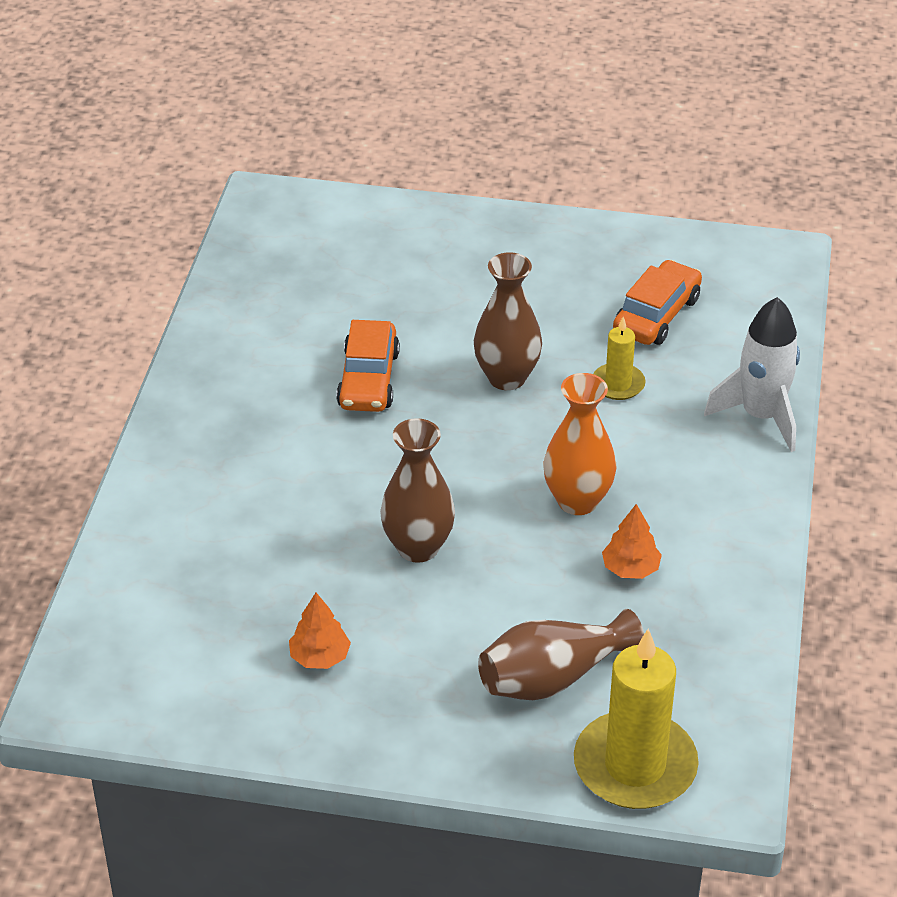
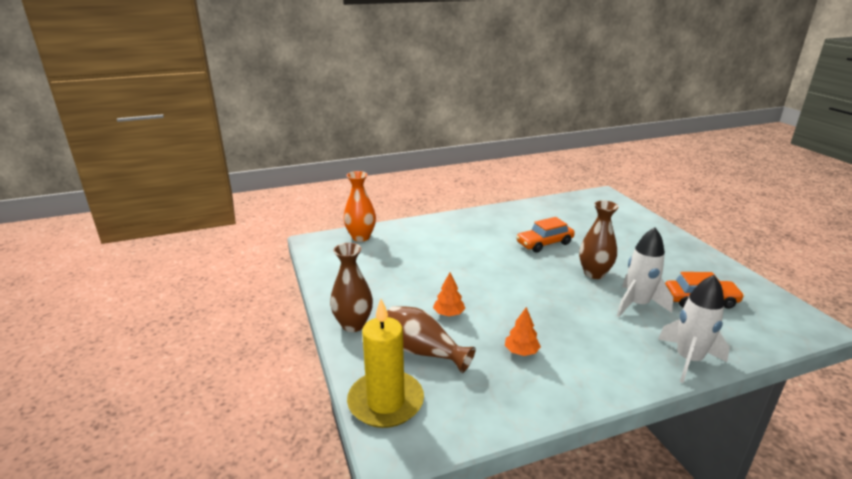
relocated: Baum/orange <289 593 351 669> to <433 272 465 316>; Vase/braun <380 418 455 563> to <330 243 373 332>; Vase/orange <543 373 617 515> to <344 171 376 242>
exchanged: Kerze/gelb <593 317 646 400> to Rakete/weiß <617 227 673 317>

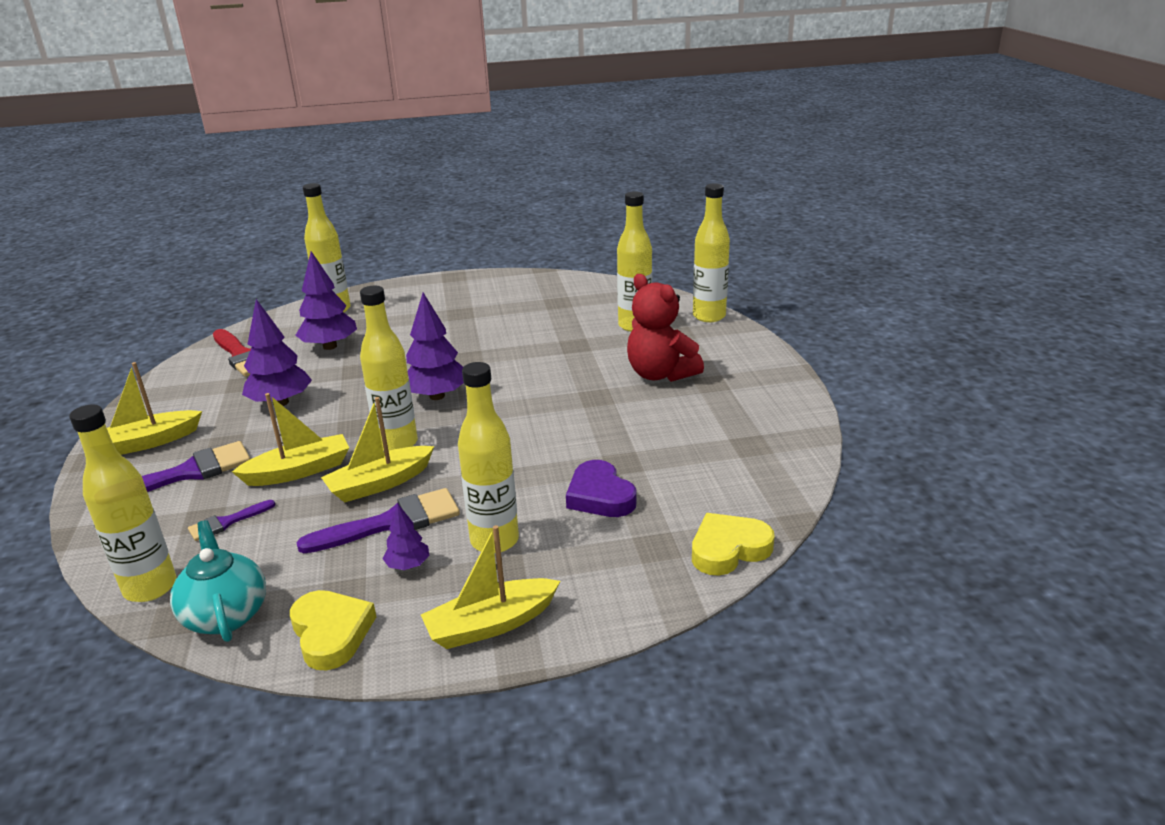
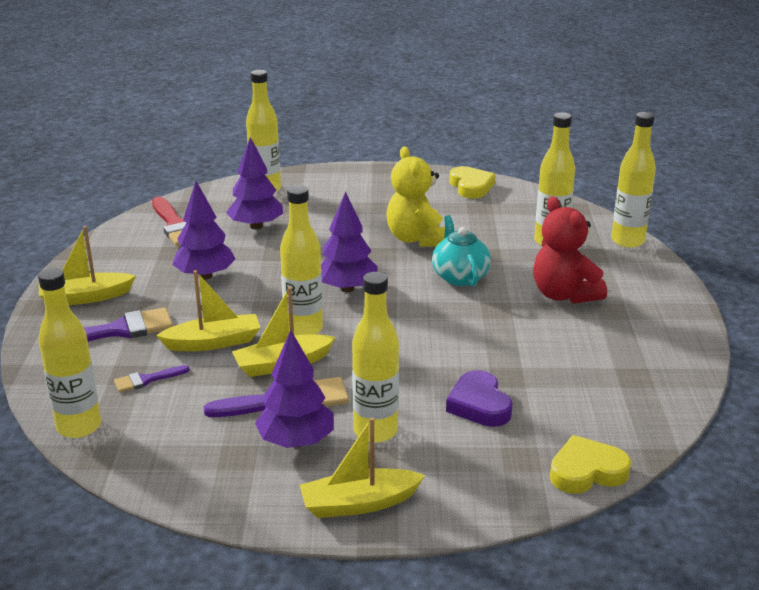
appeared: Teddybär/gelb <386 146 445 247>
relocated: Teekanne/türkis <170 520 266 642> to <432 215 491 286>; Herz/gelb <290 590 376 670> to <449 166 495 198>
size: Baum/lila <383 503 429 570> = <255 330 334 448> x1.92

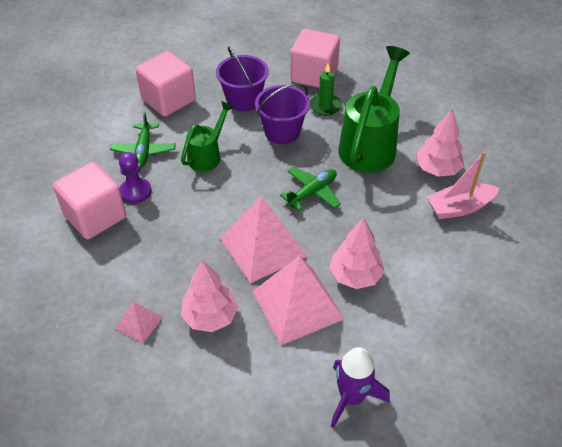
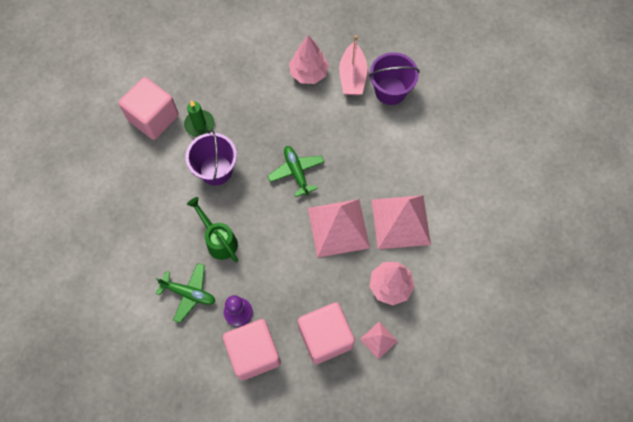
missing: Baum/rosa <329 218 385 289>; Rakete/lila <331 347 390 428>; Gießkanne/grün <338 46 410 173>
relocated: Kubus/rosa <136 51 196 117> to <298 302 355 364>; Eimer/lila <216 46 269 111> to <369 52 420 105>

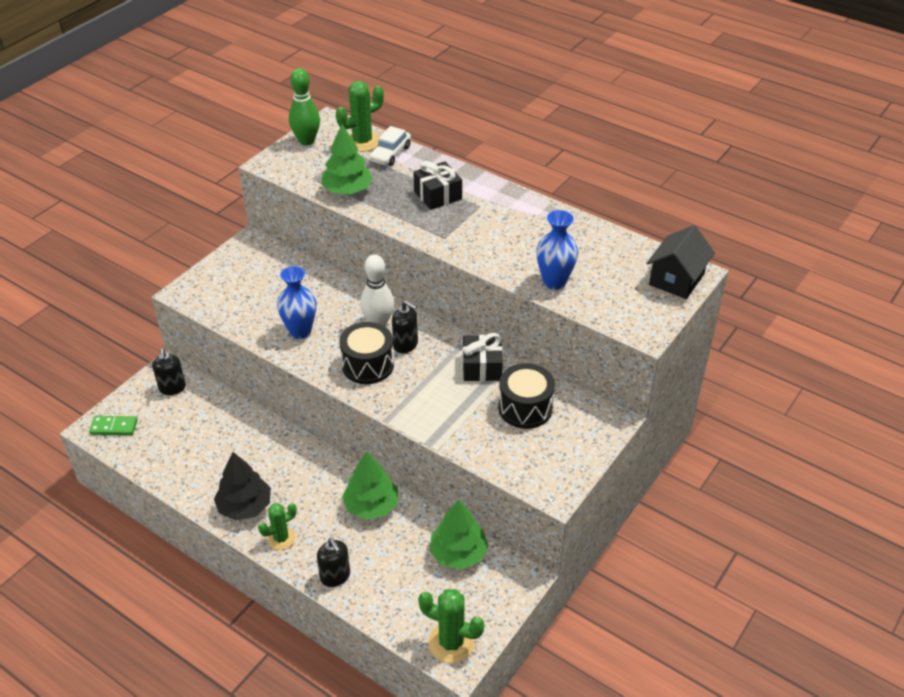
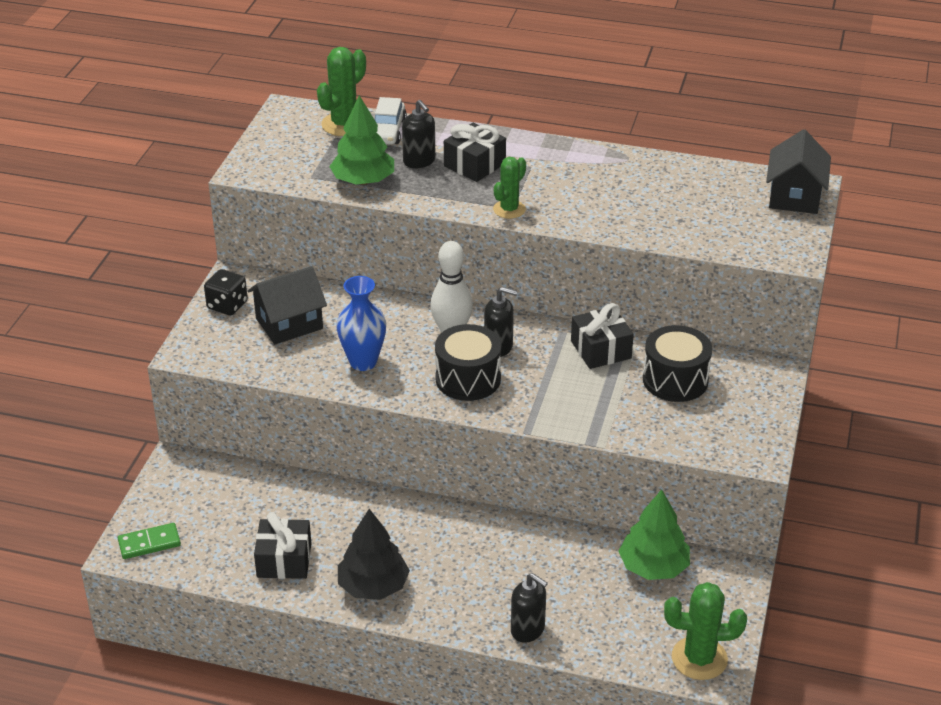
missing: Bowlingkegel/grün <289 68 320 145>; Baum/grün <342 451 398 520>; Vase/blau <536 210 578 290>
appeared: Spielwürfel/schwarz <204 269 248 315>; Haus/schwarz <248 266 327 344>; Geschenk/schwarz <254 512 311 579>
relocated: Seifenspender/schwarz <152 349 186 395> to <402 100 436 168>; Kaktus/grün <258 503 297 550> to <493 157 526 219>

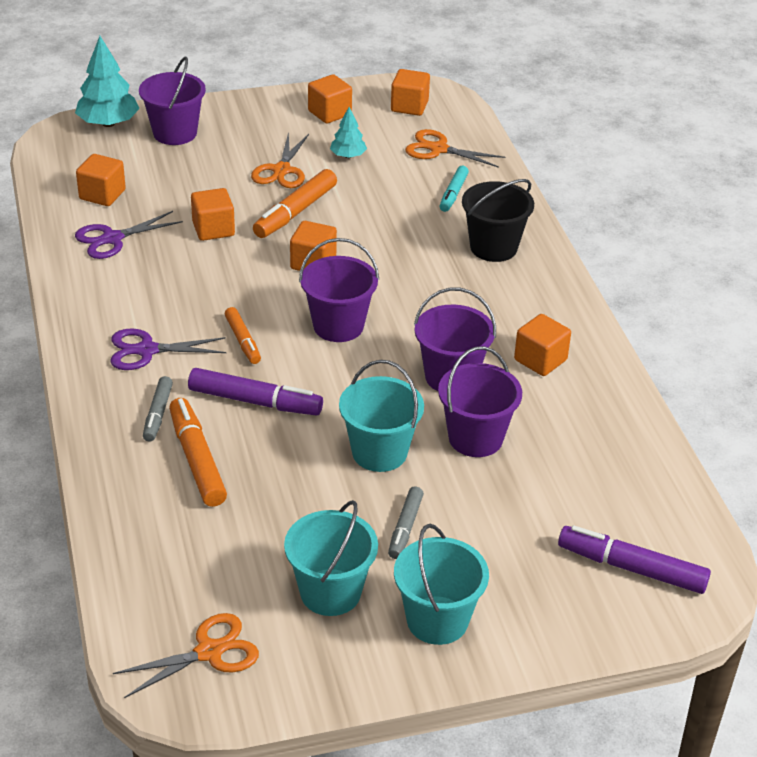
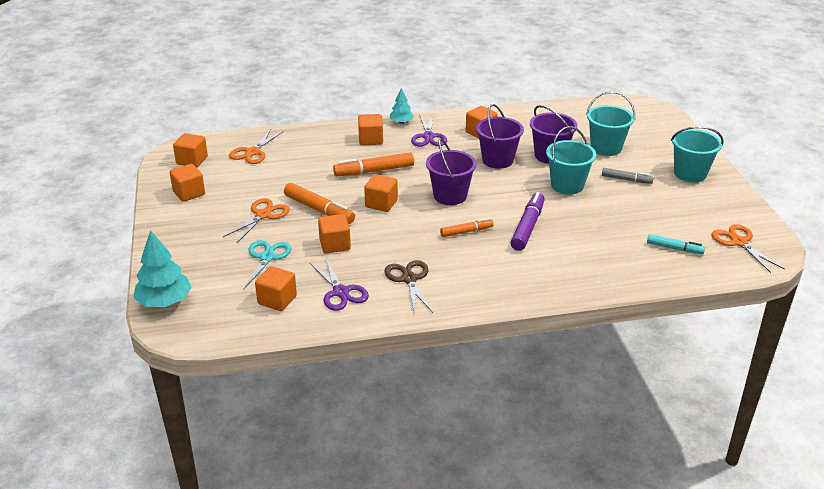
missing: Eimer/lila <139 56 206 145>; Filzstift/grau <143 376 173 442>; Filzstift/lila <558 525 711 594>
appeared: Schere/türkis <243 240 292 290>; Schere/braun <384 260 433 314>
relocated: Schere/lila <111 329 226 370> to <411 114 447 147>; Filzstift/orange <169 398 227 507> to <333 152 414 176>; Eimer/türkis <284 500 378 616> to <586 91 635 156>; Baum/türkis <330 107 367 158> to <390 88 414 124>; Filzstift/türkis <440 166 469 212> to <647 234 705 254>
exchanged: Eimer/schwarz <462 179 534 262> to Kubus/orange <358 114 383 145>
spun: Schere/orange <251 132 309 188> = <223 198 290 243> 75 degrees counterclockwise

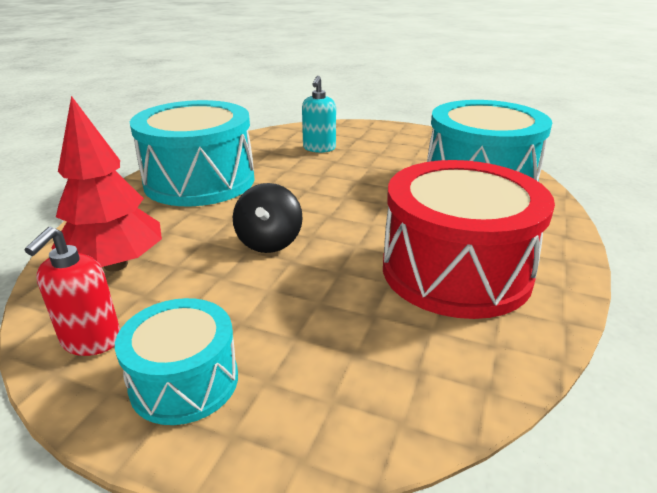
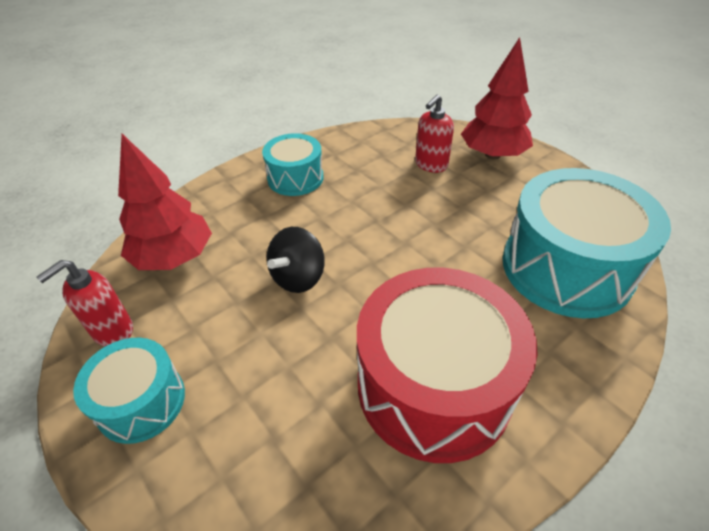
appeared: Baum/rot <461 37 533 159>
colour: Seifenspender/türkis <302 76 336 153> to Seifenspender/rot <415 94 454 173>
size: Trommel/türkis <130 100 254 206> = <262 133 323 196> x0.55

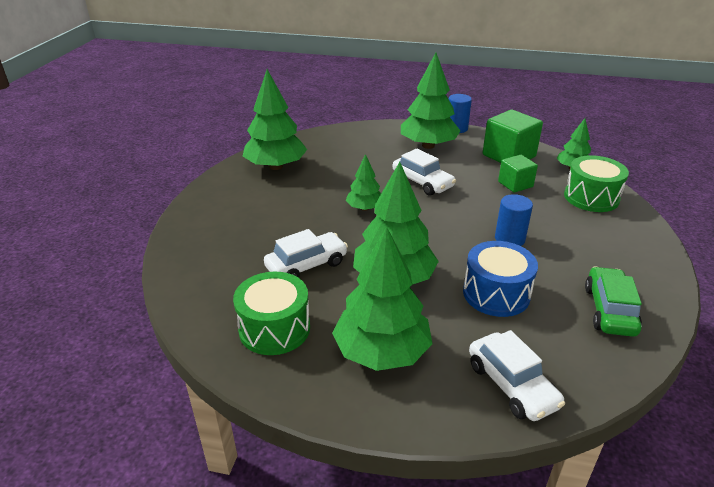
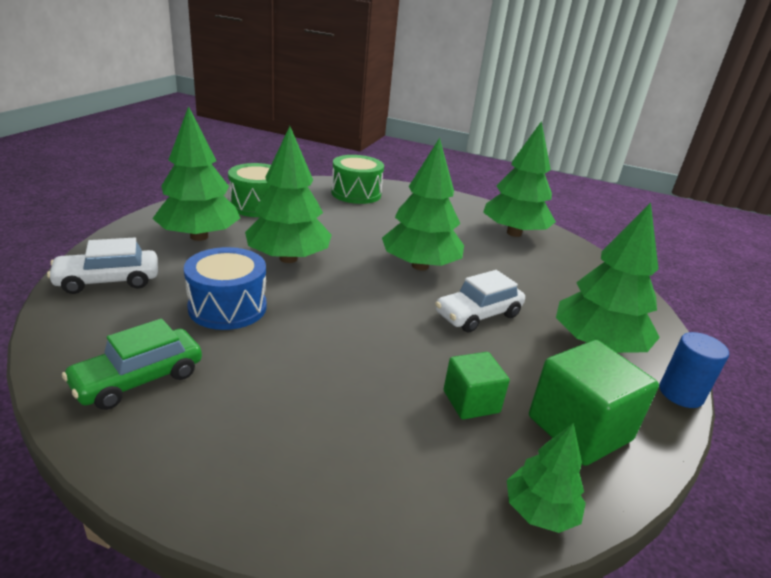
missing: Auto/weiß <264 229 348 278>; Vollzylinder/blau <495 194 533 246>
relocated: Trommel/grün <564 155 629 212> to <331 155 384 204>
spun: Auto/grün <585 267 642 337> = <62 319 202 410> 120 degrees clockwise
size: Baum/grün <345 154 381 211> = <382 138 464 270> x1.84

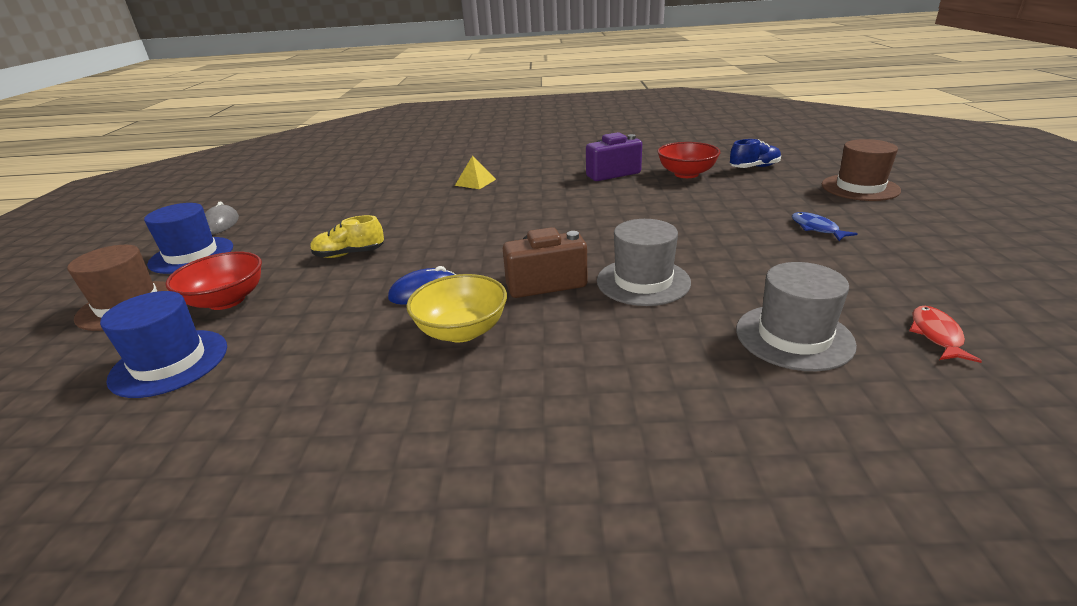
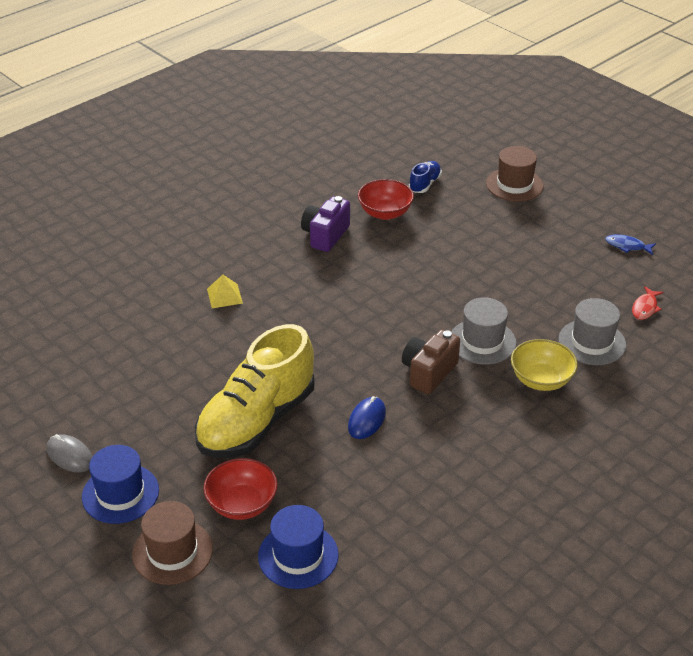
relocated: Schüssel/gelb <406 274 507 342> to <511 339 578 391>; Fisch/blau <792 212 858 241> to <605 234 656 255>
spun: Fisch/rot <909 306 982 363> = <632 286 663 320> 120 degrees counterclockwise
size: Schuh/gelb <310 215 384 258> = <195 324 314 458> x2.38

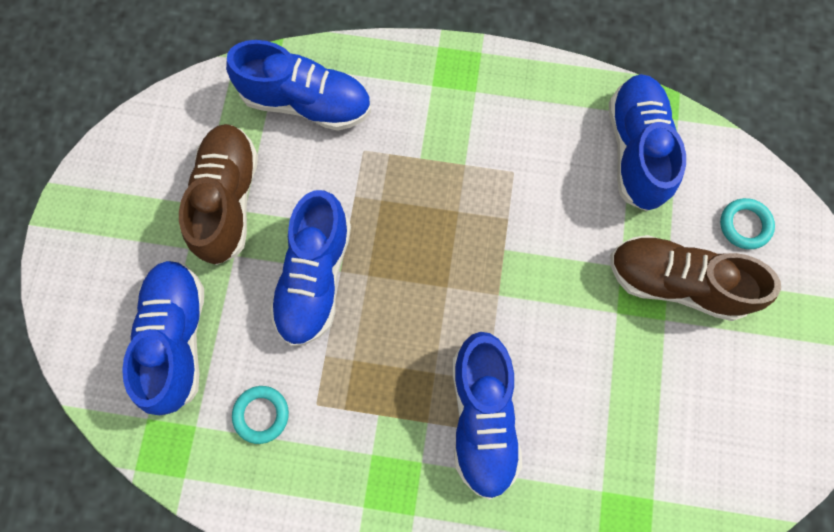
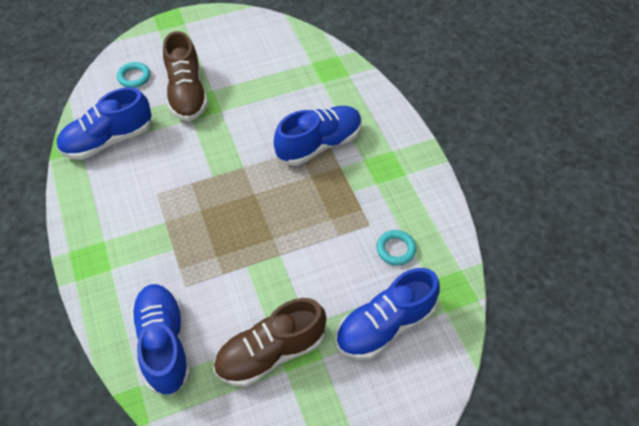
missing: Schuh/blau <270 190 351 346>

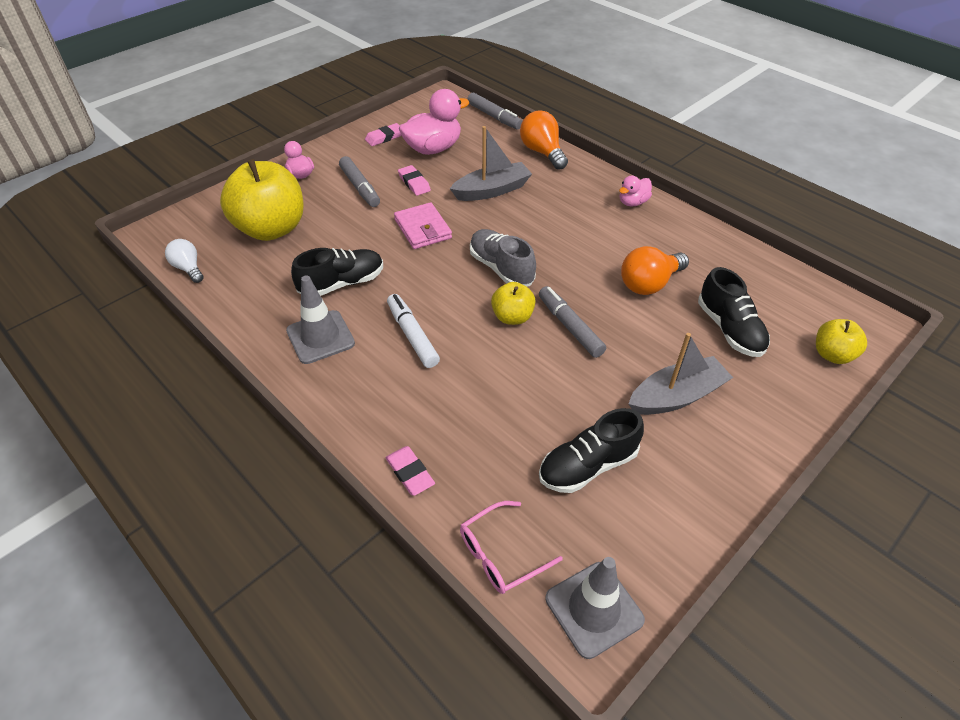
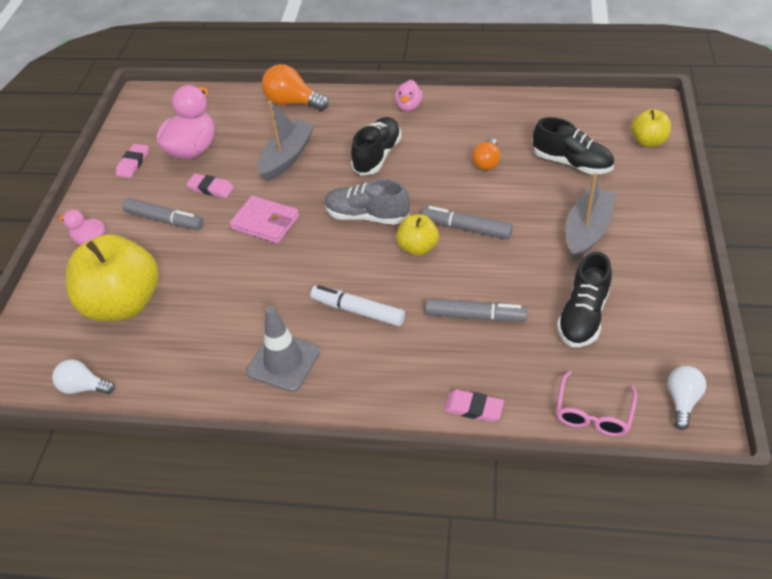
relocated: Schuh/schwarz <291 248 383 296> to <351 117 402 175>; Filzstift/grau <467 93 522 129> to <425 298 527 322>
exchanged: Leitkegel/grau <546 557 645 659> to Glühbirne/weiß <667 366 706 430>
size: Glühbirne/orange <621 246 689 295> = <472 138 500 170> x0.64

